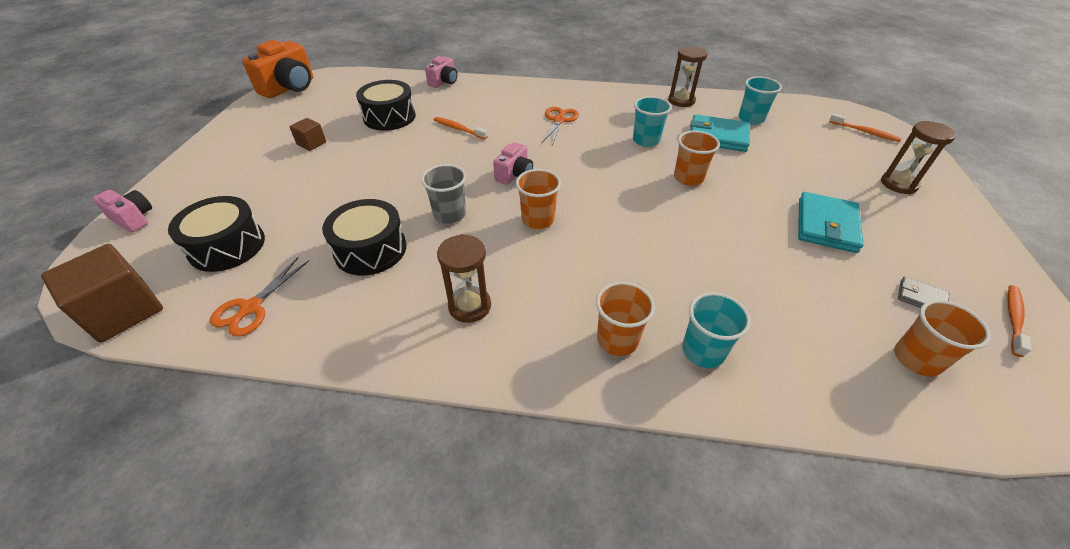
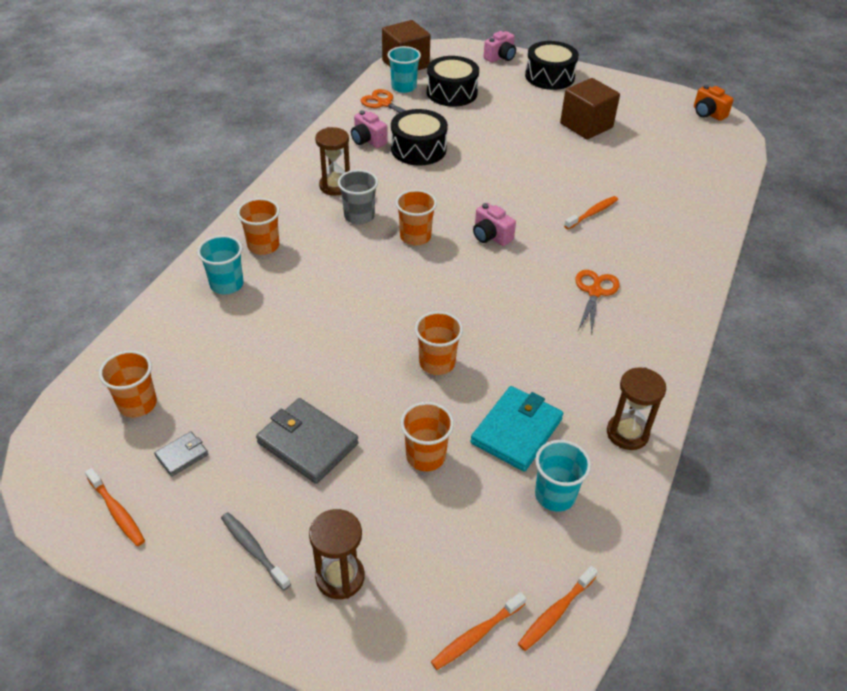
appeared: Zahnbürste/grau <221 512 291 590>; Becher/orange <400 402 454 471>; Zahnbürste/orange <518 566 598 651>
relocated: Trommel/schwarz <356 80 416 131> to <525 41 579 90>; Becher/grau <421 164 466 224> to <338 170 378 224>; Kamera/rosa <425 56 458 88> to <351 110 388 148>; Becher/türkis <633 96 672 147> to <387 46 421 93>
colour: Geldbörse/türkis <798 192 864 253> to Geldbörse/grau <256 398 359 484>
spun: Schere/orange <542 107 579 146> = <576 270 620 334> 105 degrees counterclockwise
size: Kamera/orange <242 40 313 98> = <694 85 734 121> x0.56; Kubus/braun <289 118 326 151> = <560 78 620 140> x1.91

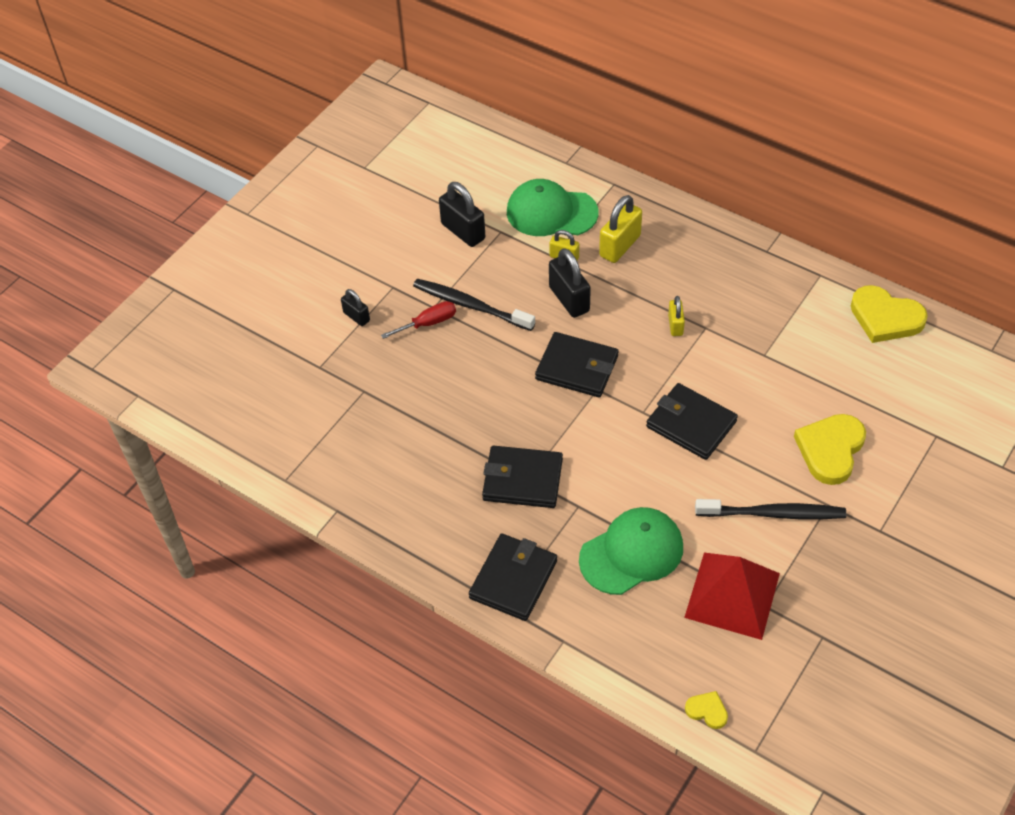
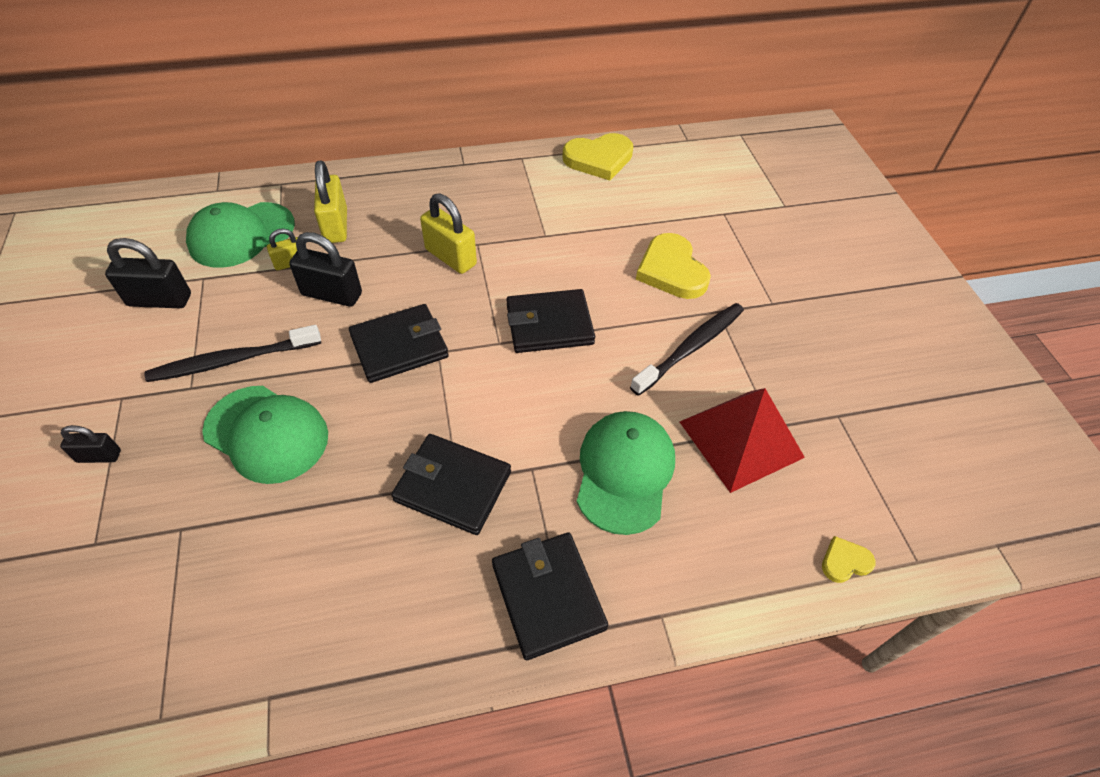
missing: Schraubenzieher/rot <381 301 456 339>
appeared: Kappe/grün <202 386 328 484>
spun: Geldbörse/schwarz <482 445 563 508> = <391 434 511 535> 60 degrees clockwise
size: Vorhängeschloss/gelb <668 296 685 336> = <420 193 477 274> x1.74

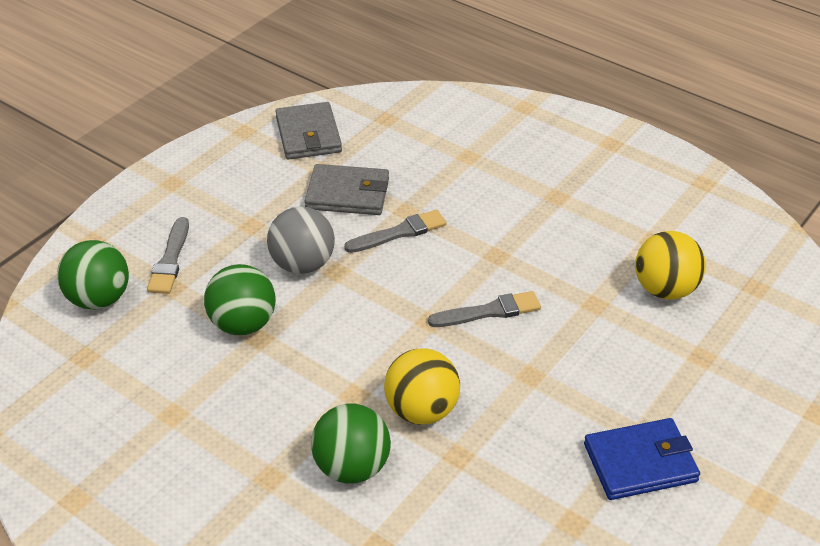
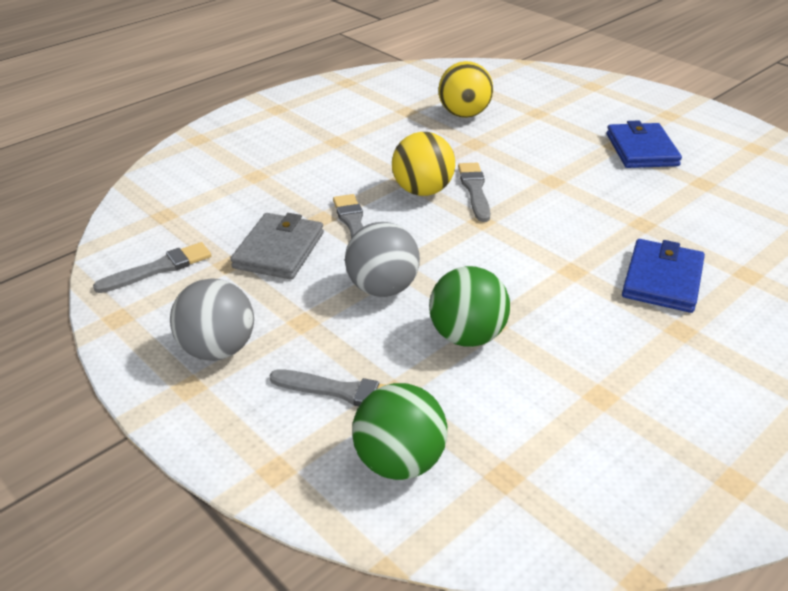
appeared: Ball/grau <170 278 254 361>
relocated: Ball/gelb <384 348 460 425> to <392 132 455 196>
exchanged: Geldbörse/grau <275 102 342 160> to Pinsel/grau <93 242 211 293>; Ball/grün <311 404 391 484> to Geldbörse/blau <622 239 705 313>

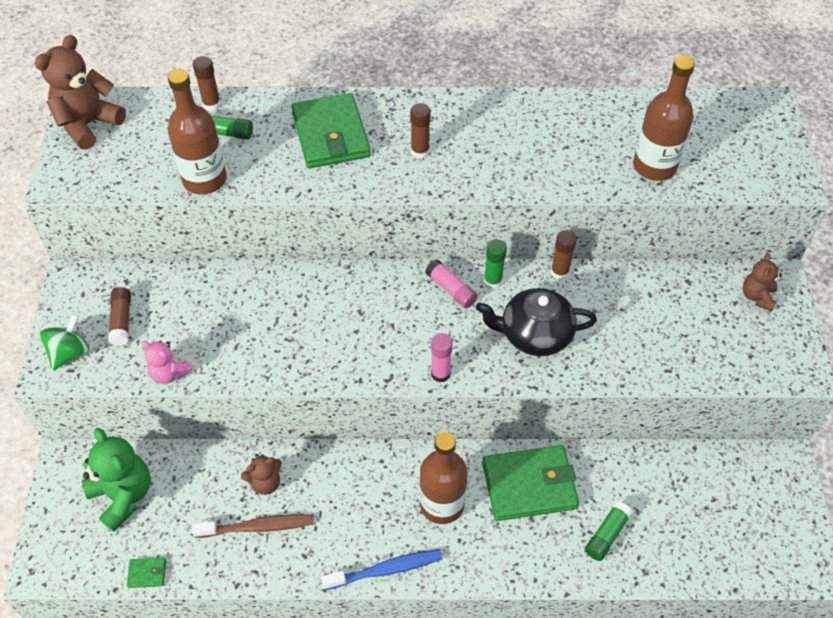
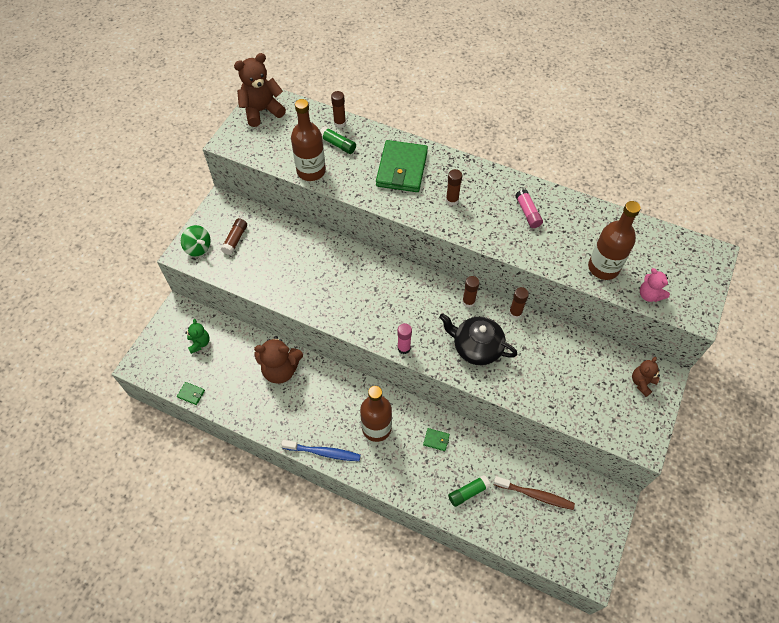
relocated: Teddybär/rosa <142 341 193 384> to <640 268 670 302>; Zahnbürste/braun <192 514 314 538> to <493 476 575 510>; Klebestift/rosa <425 259 478 308> to <515 189 543 228>
colour: Klebestift/grün <484 239 507 289> to Klebestift/braun <462 276 480 308>
spun: Kreisel/grün <40 314 89 370> = <181 225 211 256> 75 degrees clockwise
size: Teddybär/grün <82 428 151 532> = <185 319 210 354> x0.57; Teddybär/braun <241 454 282 495> = <254 336 303 384> x1.76; Geldbörse/grün <482 445 579 521> = <423 428 450 451> x0.40

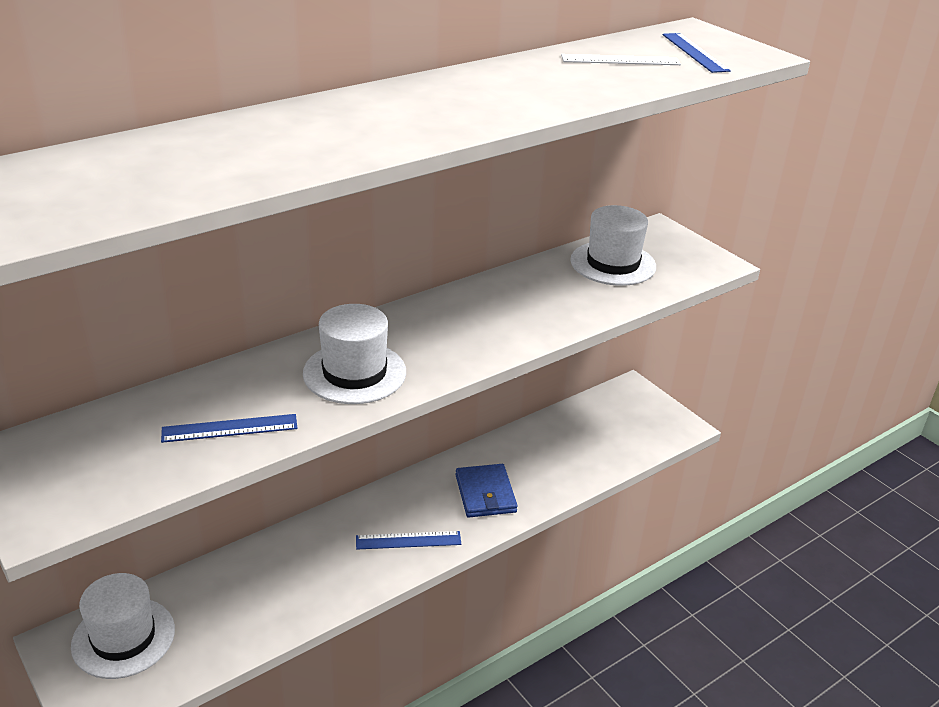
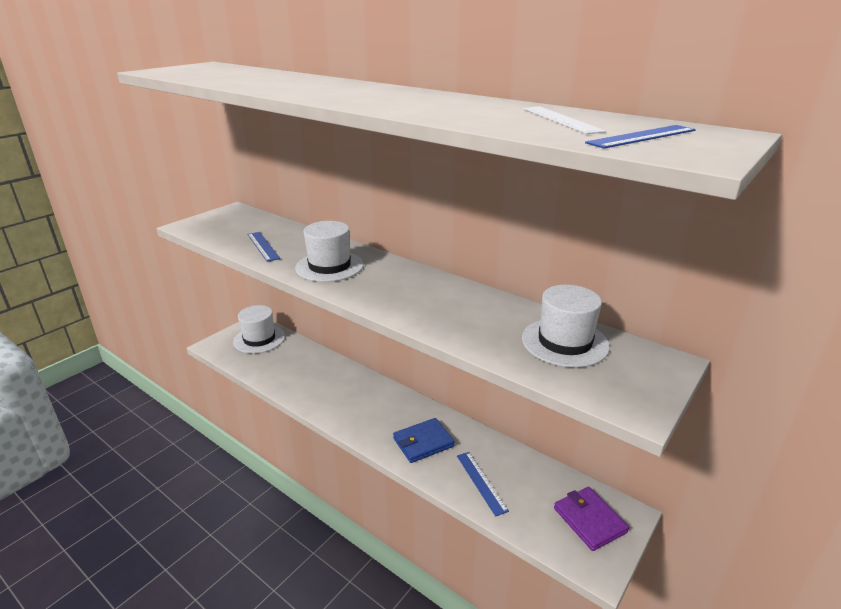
appeared: Geldbörse/lila <554 487 629 551>
relocated: Lineal/blau <356 531 461 550> to <457 452 509 517>

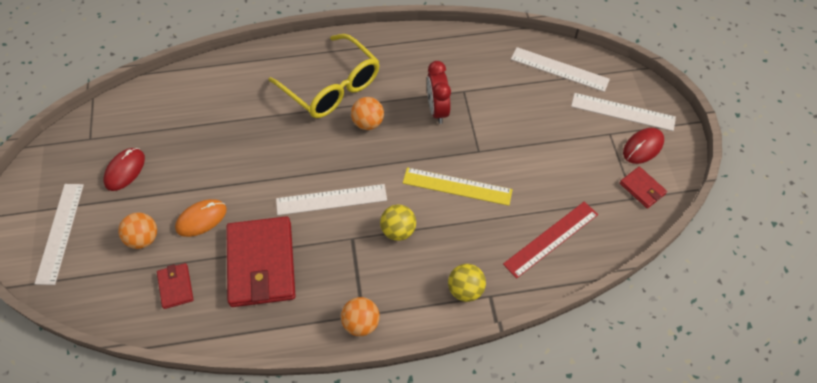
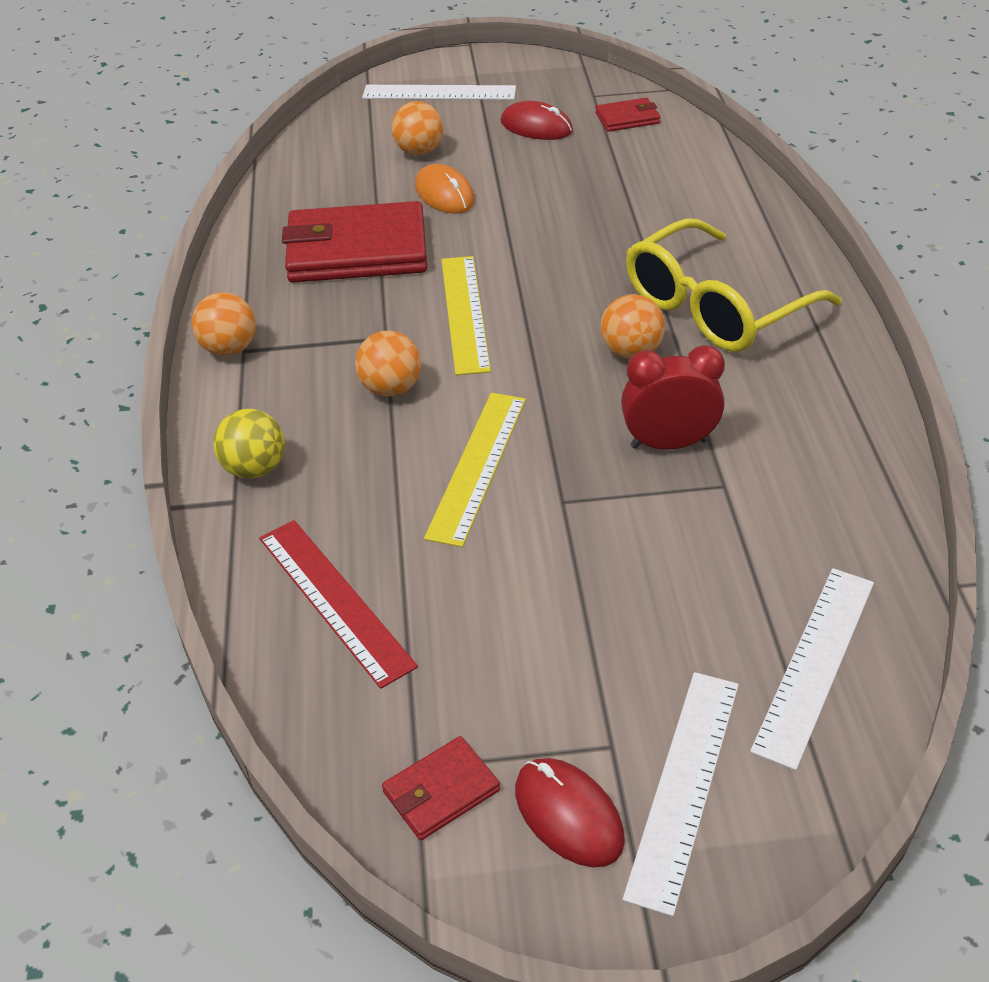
relocated: Geldbörse/rot <157 263 194 309> to <595 98 660 132>
colour: Lineal/weiß <276 184 387 215> to Lineal/gelb <441 256 491 375>; Ball/gelb <380 204 416 241> to Ball/orange <355 331 421 397>

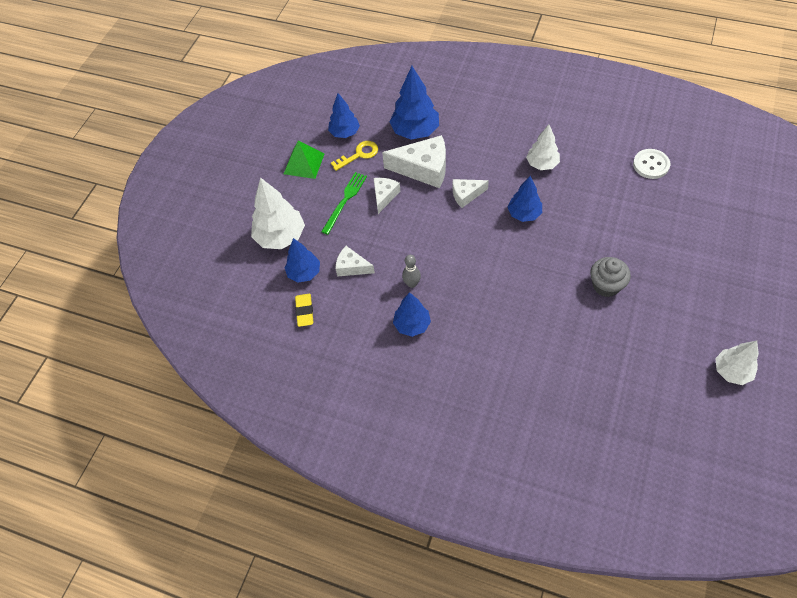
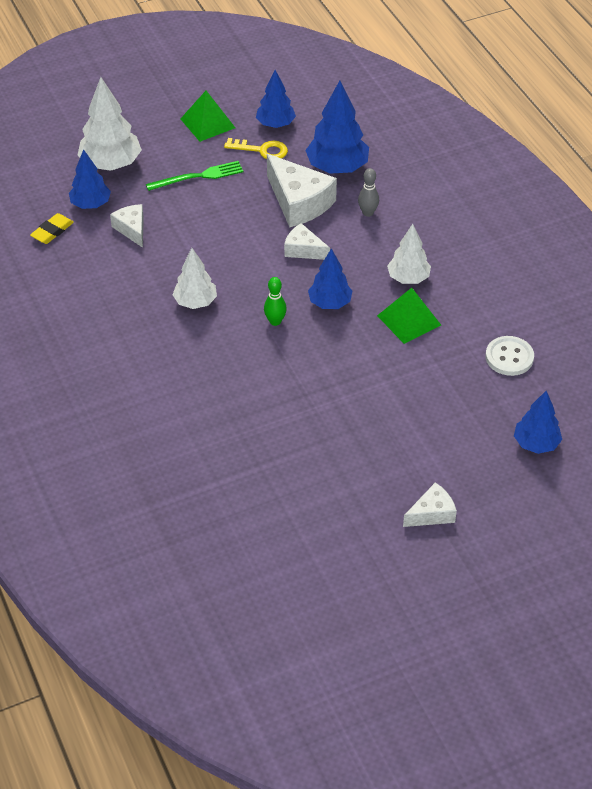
missing: Muffin/grau <590 257 631 297>
appeared: Bowlingkegel/grün <264 277 287 326>; Pyramide/grün <377 288 441 344>
relocated: Käse/weiß <373 178 400 214> to <403 482 457 527>; Baum/blau <393 292 431 337> to <514 391 562 454>; Bowlingkegel/grau <402 255 421 288> to <358 168 379 217>; Baum/weiß <715 341 759 385> to <172 248 217 309>

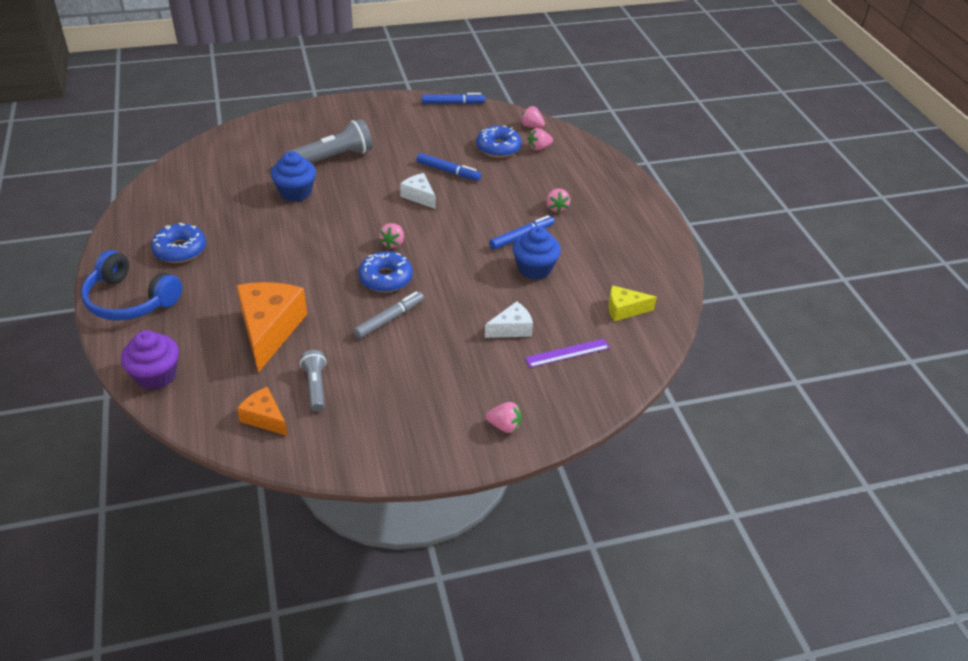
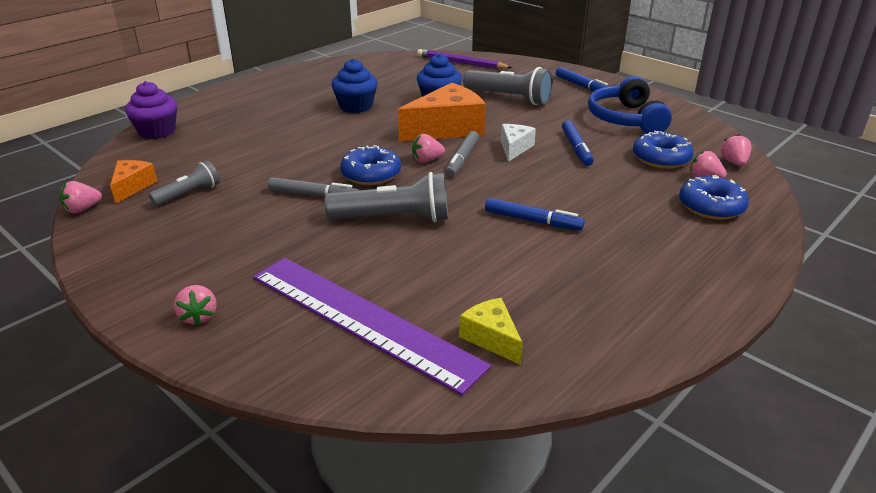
missing: Käse/weiß <485 301 533 338>
appeared: Taschenlampe/grau <324 172 448 222>; Bleistift/lila <417 49 512 69>; Filzstift/grau <445 131 479 177>
relocated: Kopfhörer/blau <81 250 182 321> to <588 76 672 133>; Donut/blau <151 223 206 263> to <679 175 749 220>; Käse/orange <236 282 307 373> to <398 83 486 141>; Filzstift/blau <422 93 485 104> to <556 67 608 92>; Muffin/blau <513 226 561 280> to <331 59 378 113>; Erdbeere/rosa <546 188 570 213> to <60 181 102 213>
size: Lineal/lila <525 339 610 368> = <253 258 491 395> x2.28

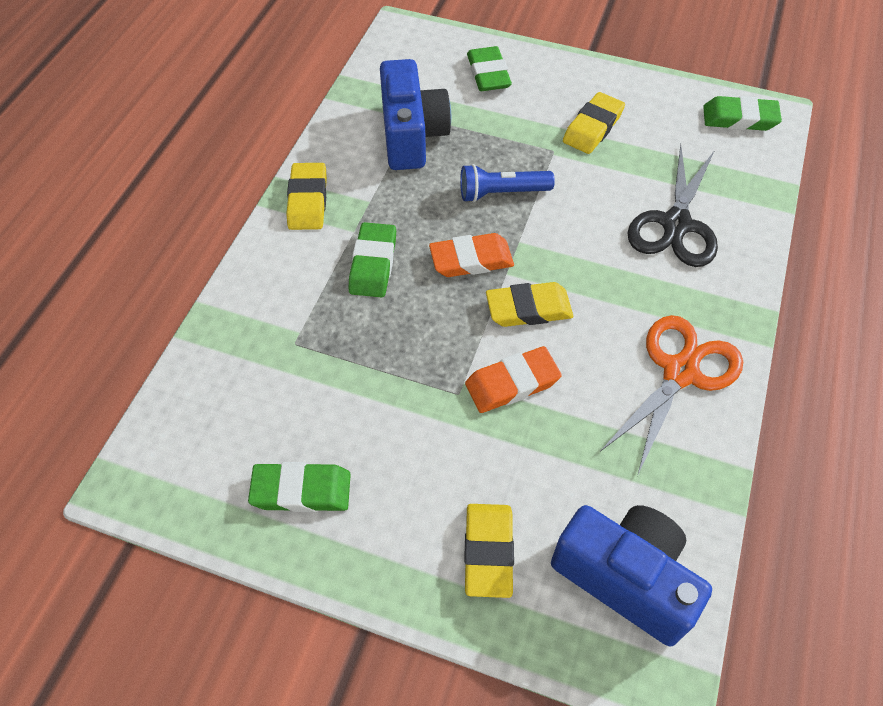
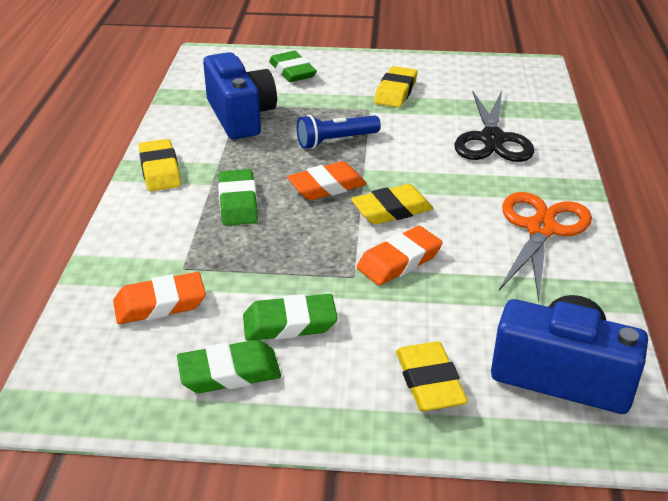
appeared: Radiergummi/orange <113 272 206 324>
relocated: Radiergummi/grün <703 96 782 131> to <243 294 338 341>

